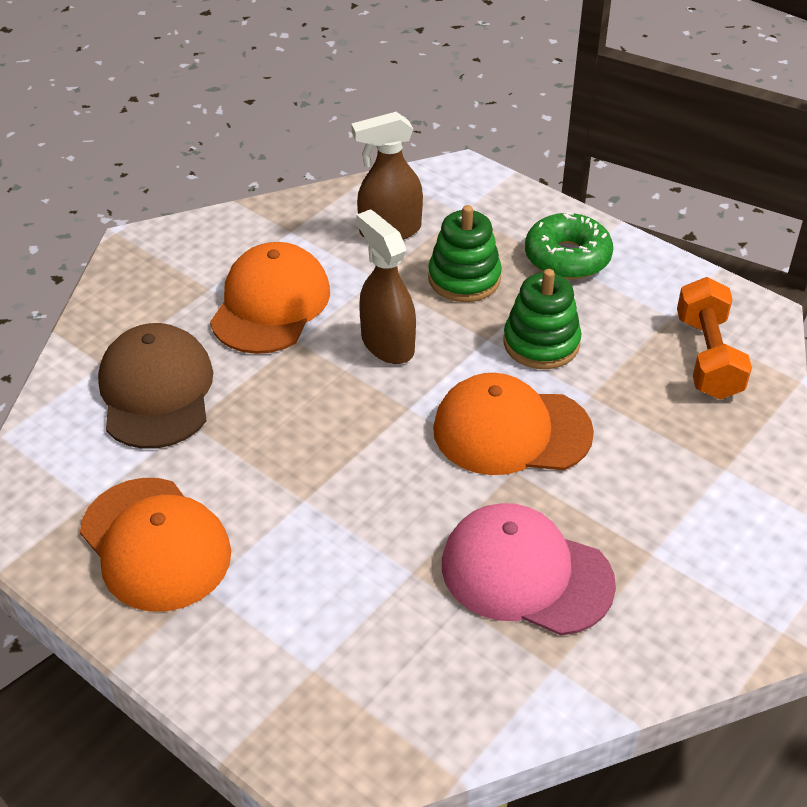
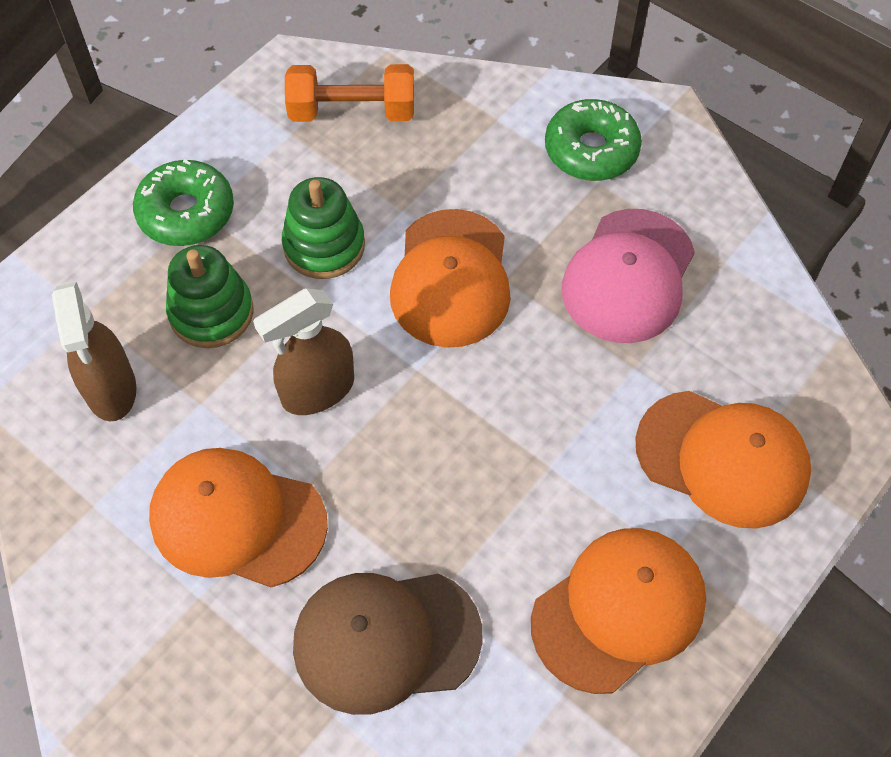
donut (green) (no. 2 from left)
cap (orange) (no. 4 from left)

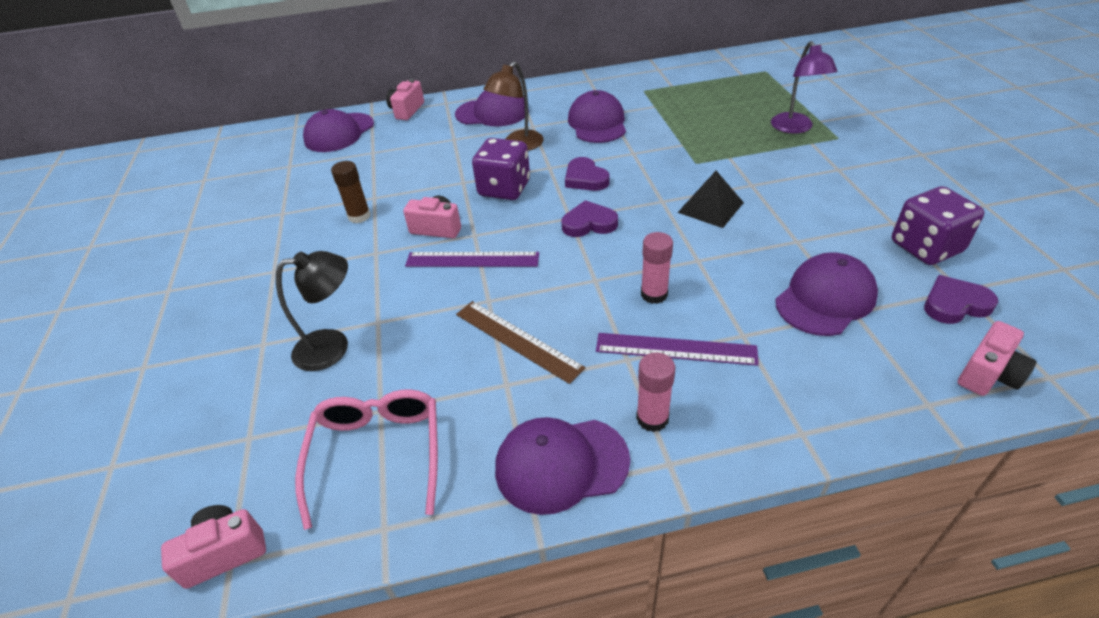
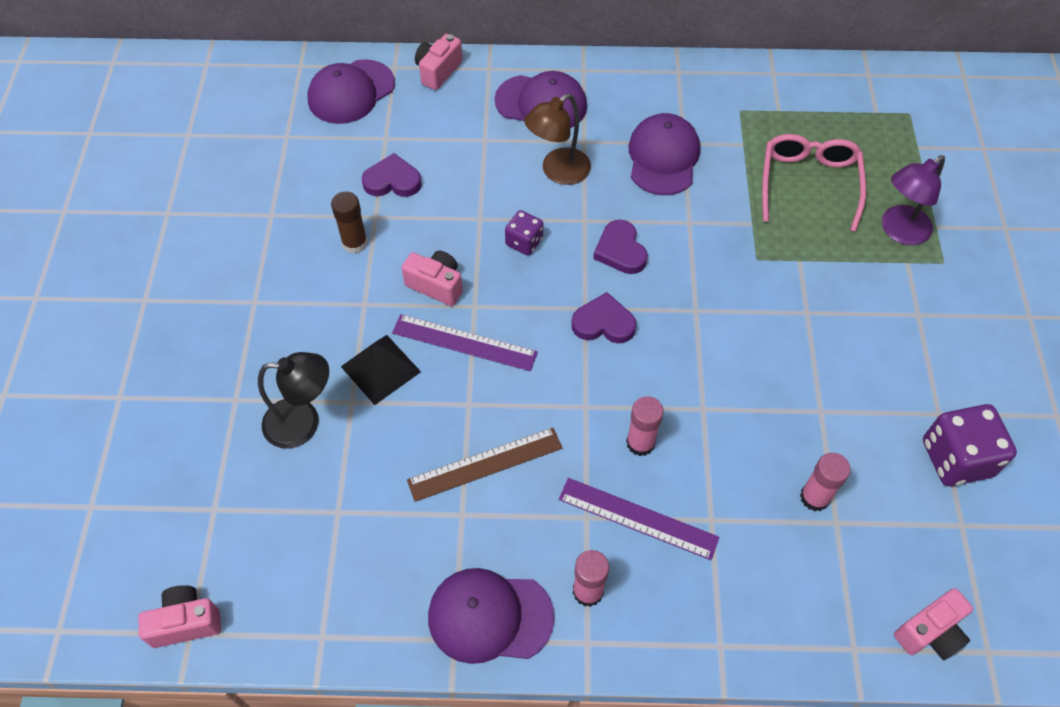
glasses (pink)
pyramid (black)
heart (purple) (no. 1 from left)
glue stick (pink) (no. 3 from left)
ruler (brown)
lamp (purple)
dice (purple) (no. 1 from left)

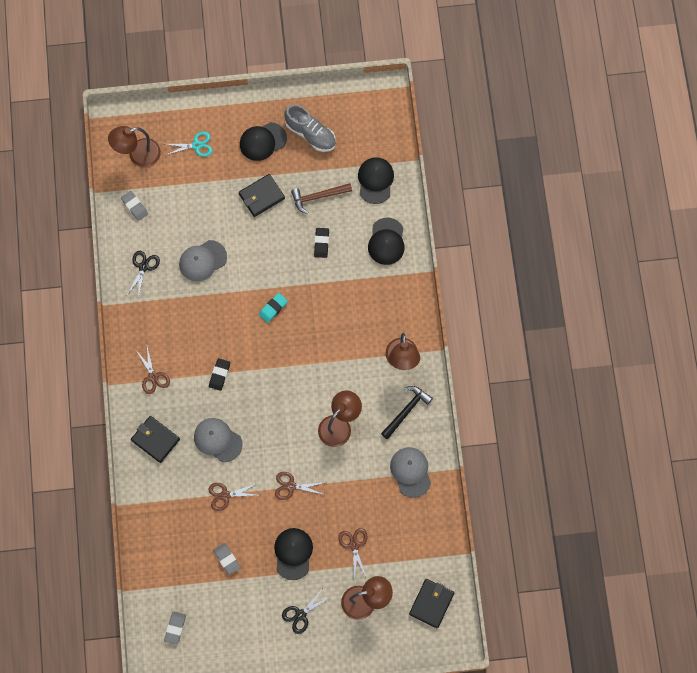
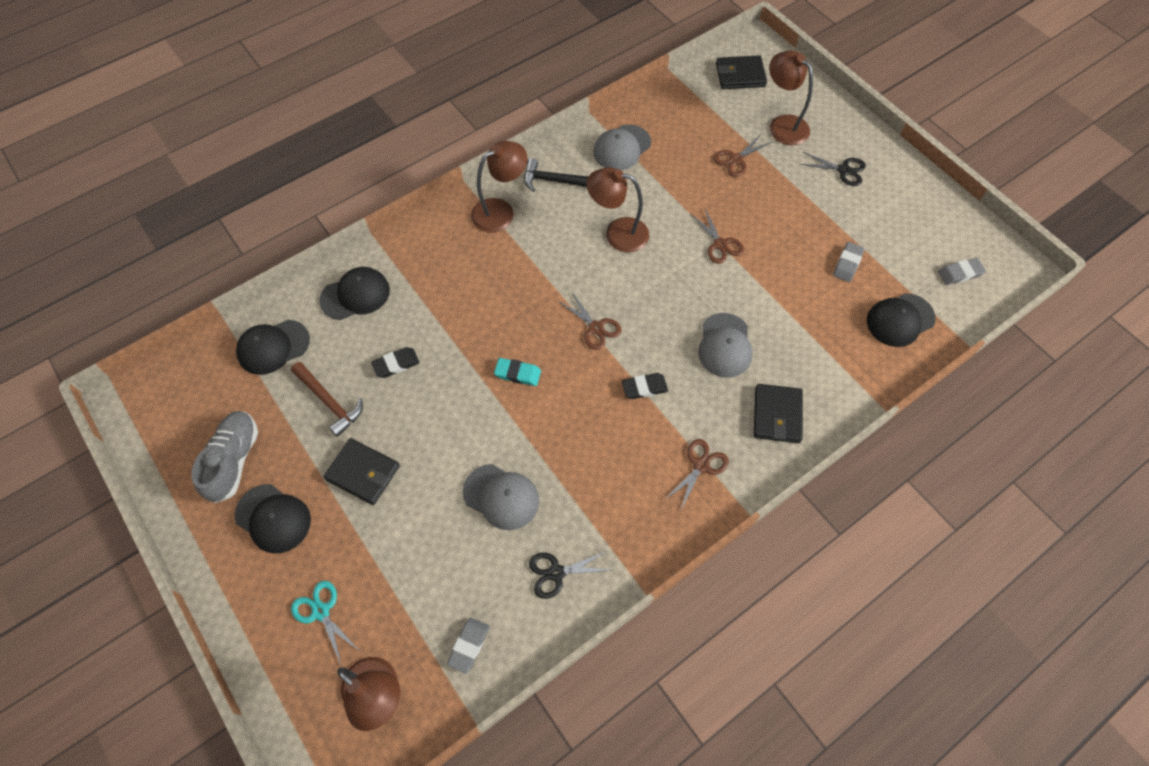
scissors (brown) (no. 1 from left)
cap (black) (no. 4 from left)

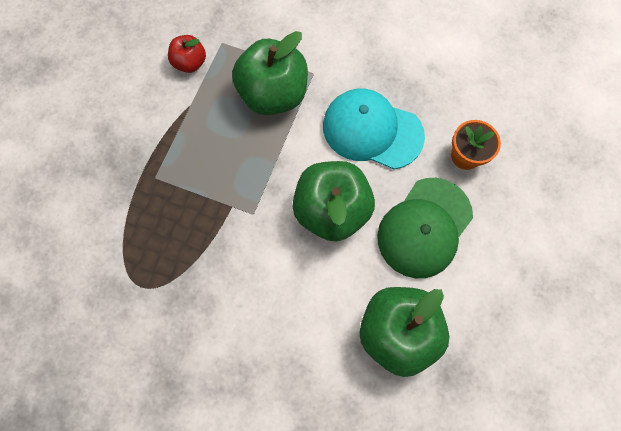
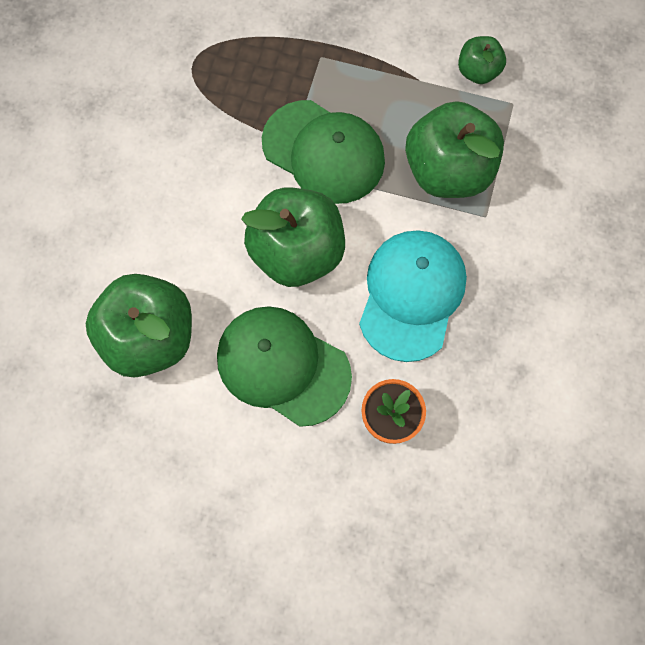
cap (green) (no. 2 from left)
apple (green) (no. 4 from left)

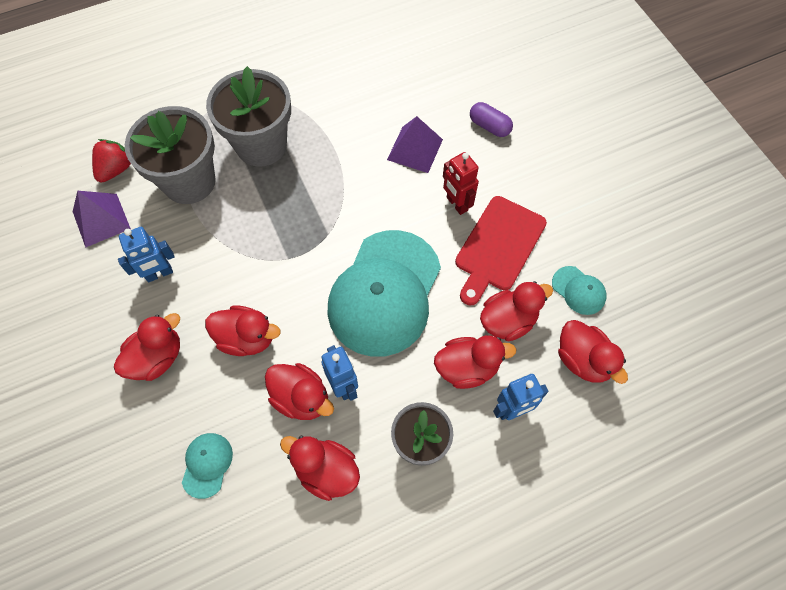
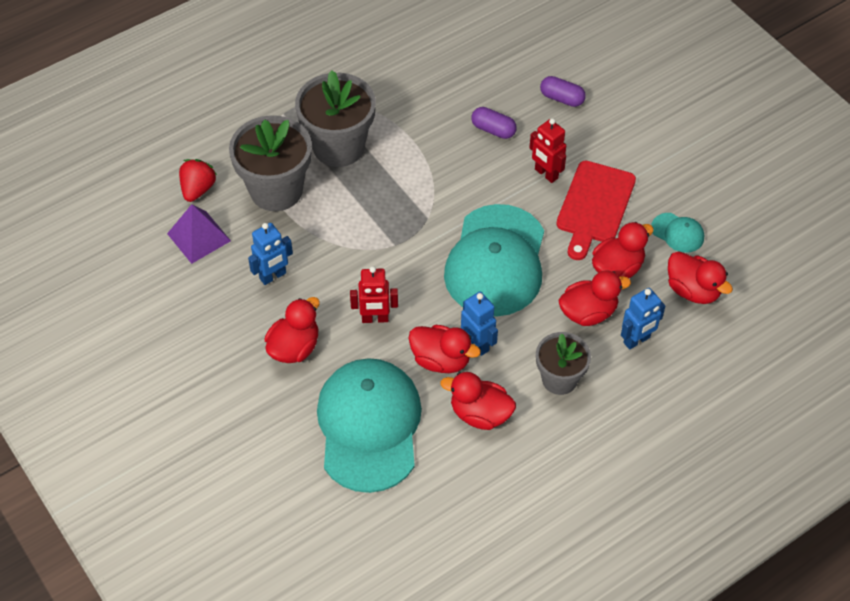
robot (red) (no. 1 from left)
capsule (purple) (no. 1 from left)
cap (turquoise) (no. 1 from left)

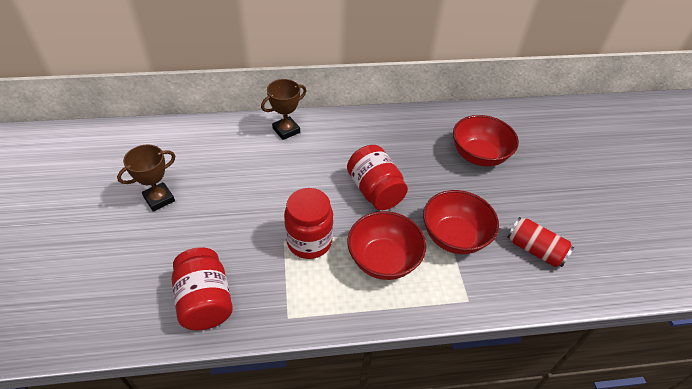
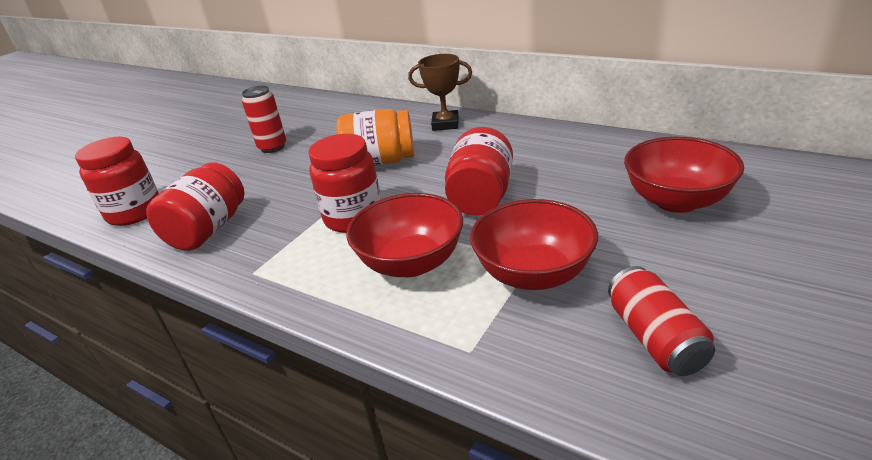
jar (red) (no. 1 from left)
jar (orange)
can (red) (no. 1 from left)

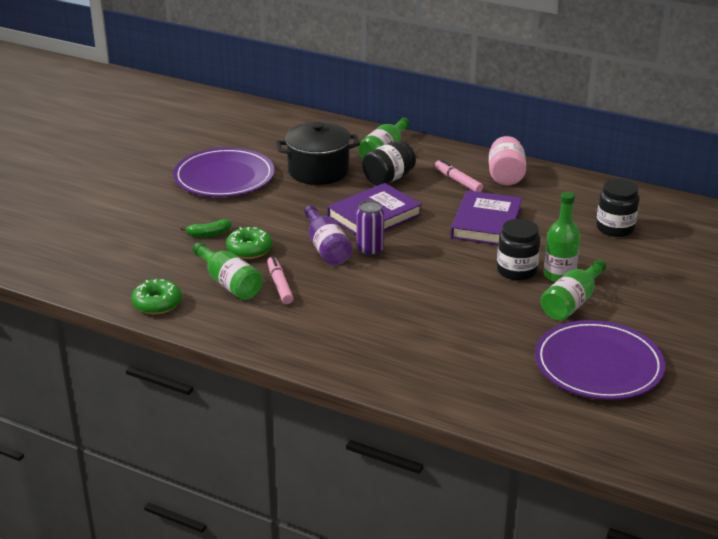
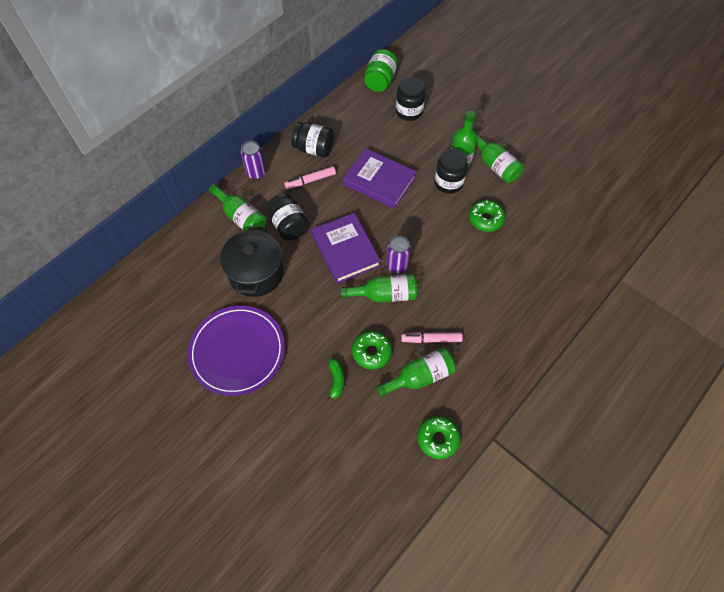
plate (purple) (no. 2 from left in the first image)
can (purple) (no. 1 from left)
jar (green)
donut (green) (no. 3 from left)
bottle (green) (no. 2 from left)
jar (black) (no. 2 from left)

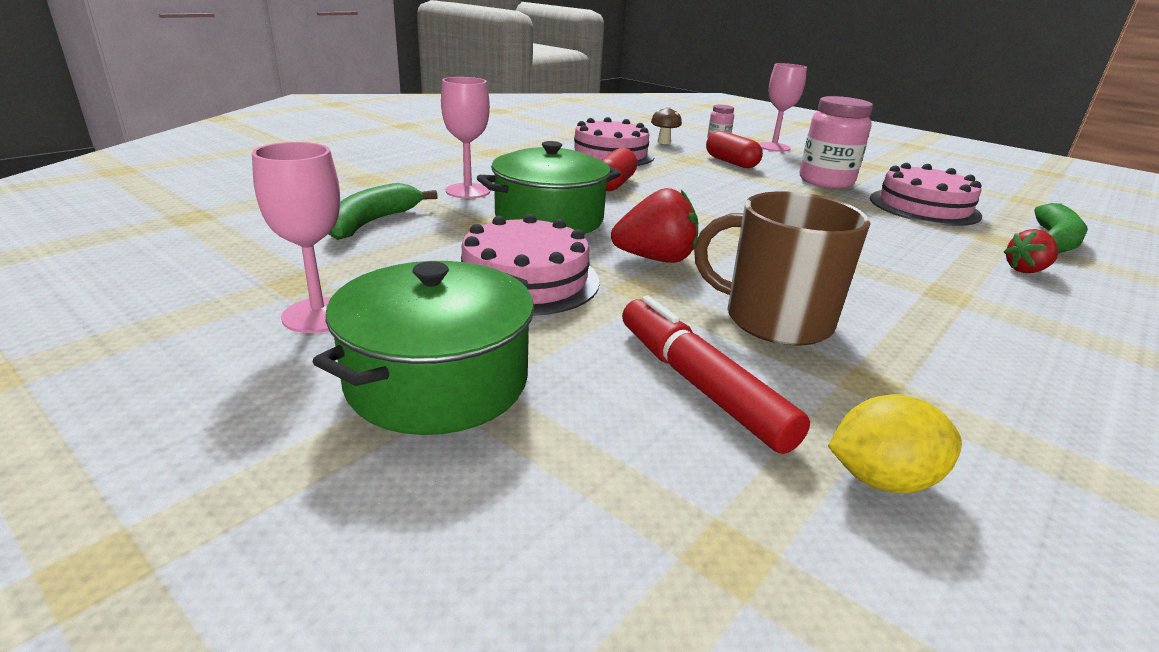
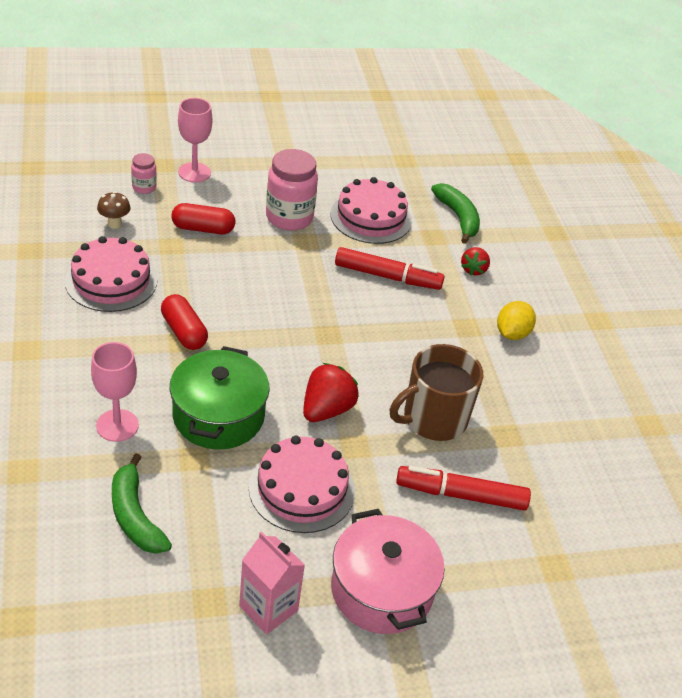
marker (red) (no. 1 from left)
lemon (yellow)
carton (pink)
pot (pink)

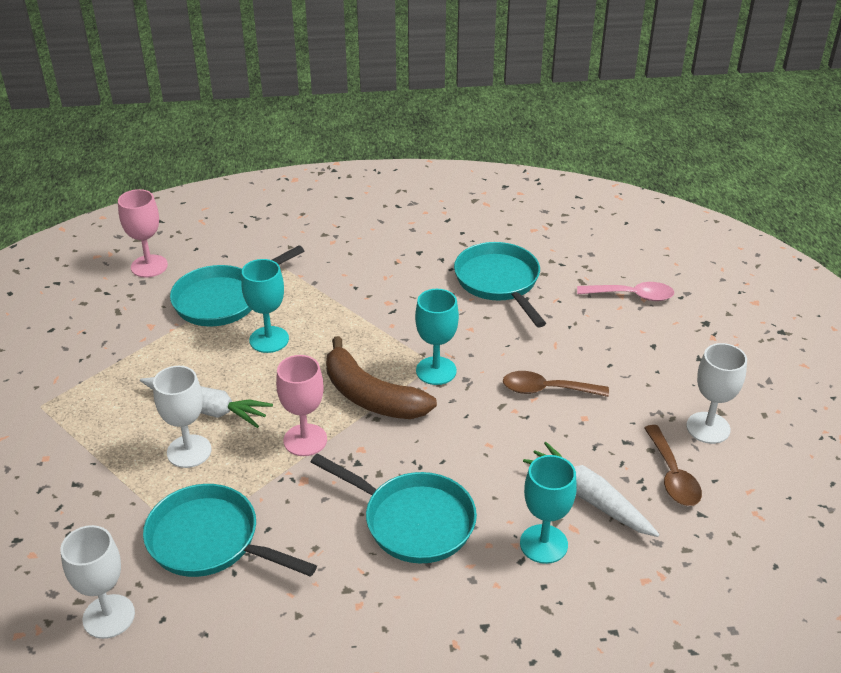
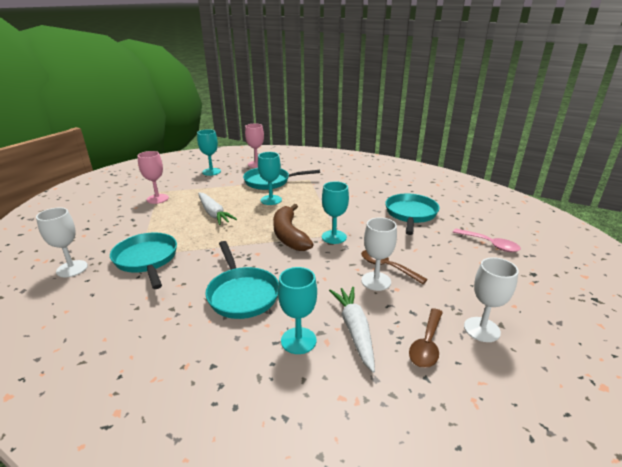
goblet (turquoise) (no. 1 from left)
goblet (white) (no. 2 from left)
goblet (pink) (no. 1 from left)

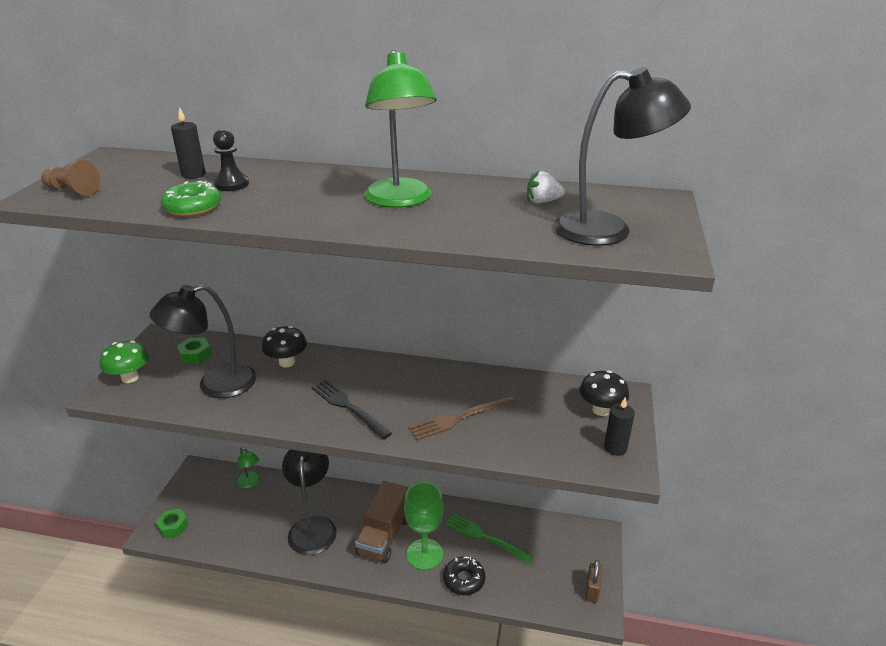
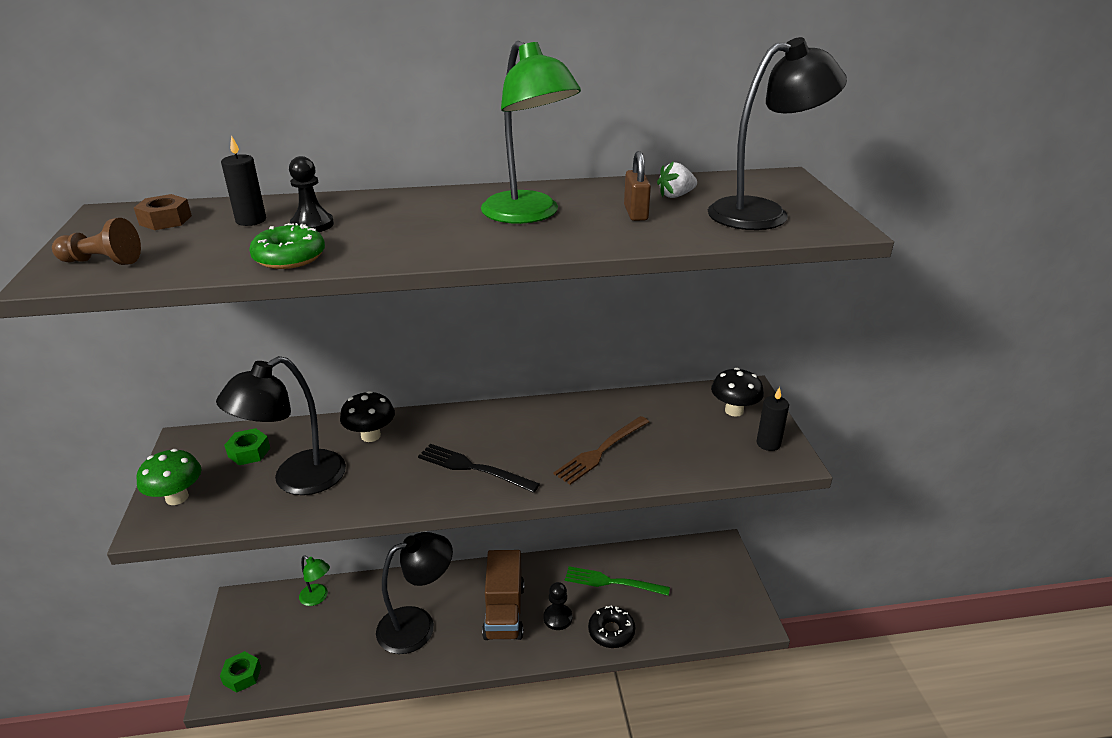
nut (brown)
padlock (brown)
pawn (black) (no. 2 from left)
lamp (black) (no. 2 from left)

